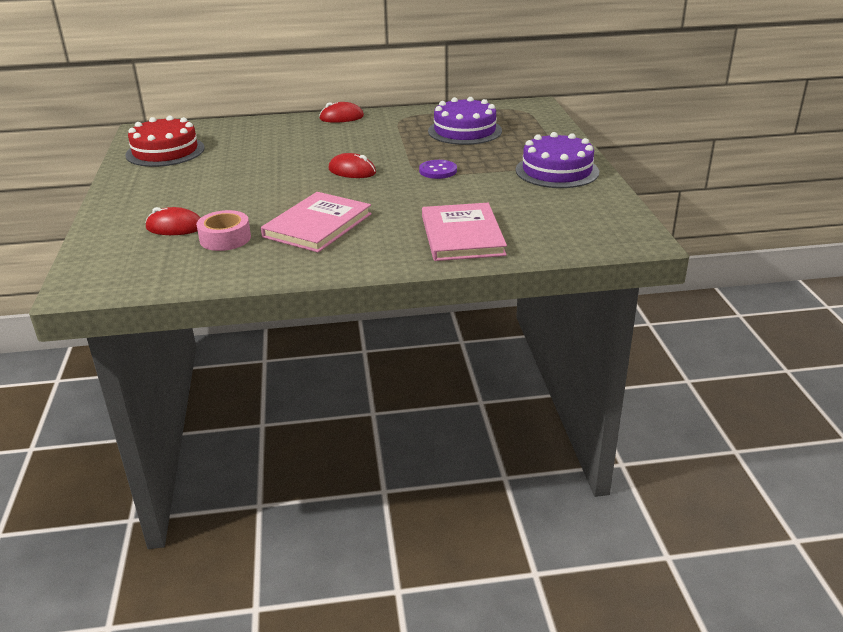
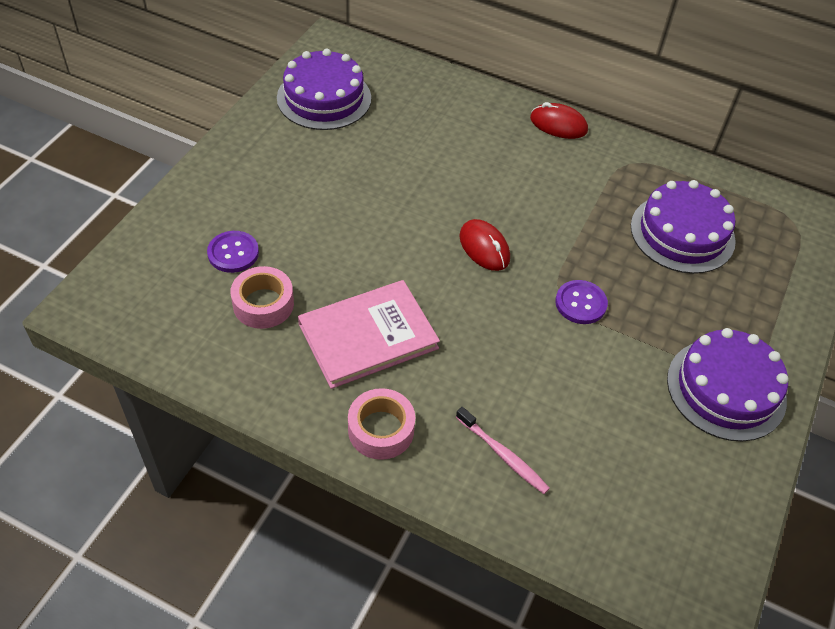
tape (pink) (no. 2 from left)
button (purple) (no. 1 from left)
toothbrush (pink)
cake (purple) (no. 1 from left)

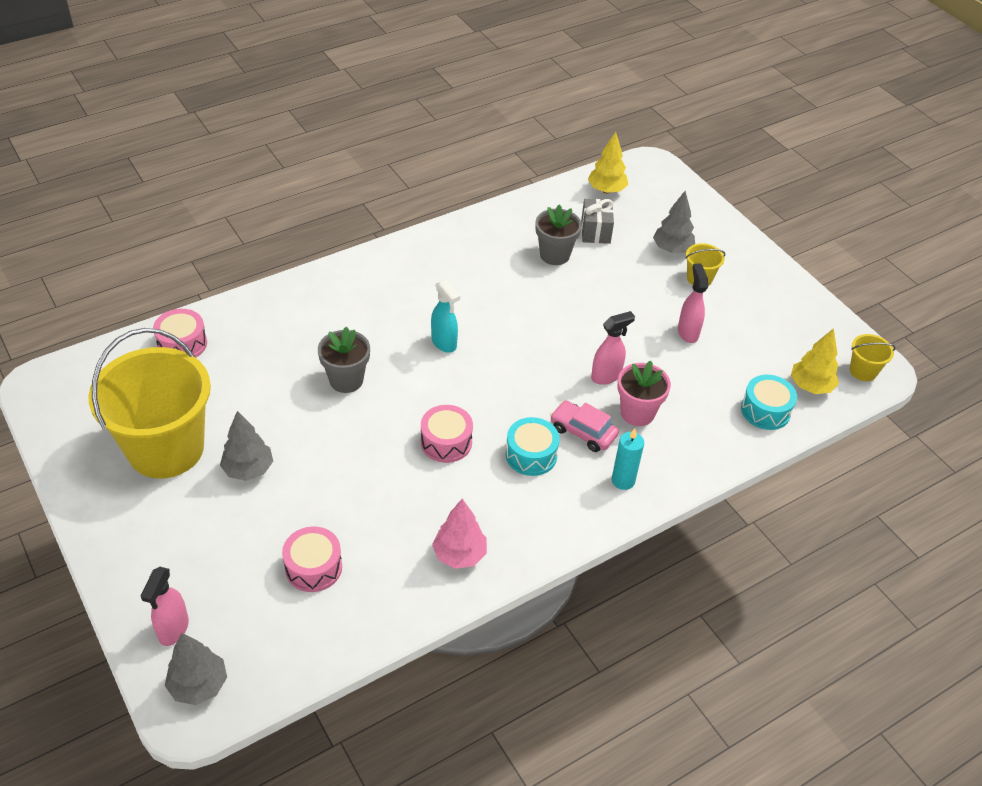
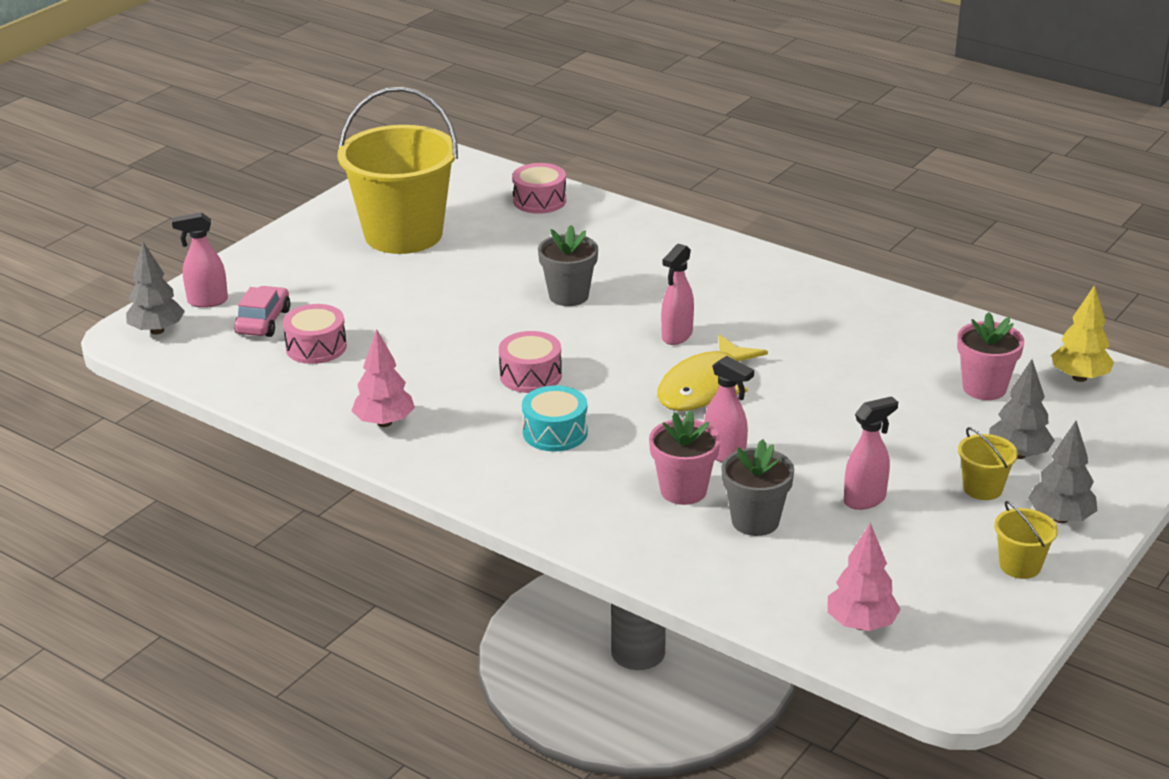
candle (turquoise)
drum (turquoise) (no. 2 from left in the first image)
fish (yellow)
tree (grey) (no. 3 from left)
flower pot (grey) (no. 2 from left)
car (pink)
bucket (yellow) (no. 3 from left)
flower pot (pink) (no. 2 from left)
spray bottle (pink) (no. 2 from left)
tree (pink) (no. 2 from left)

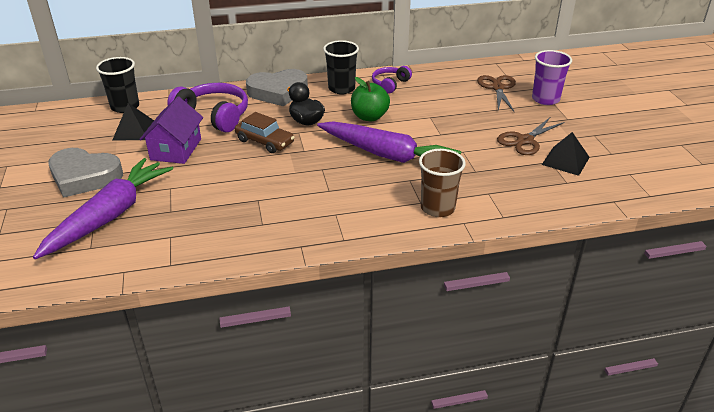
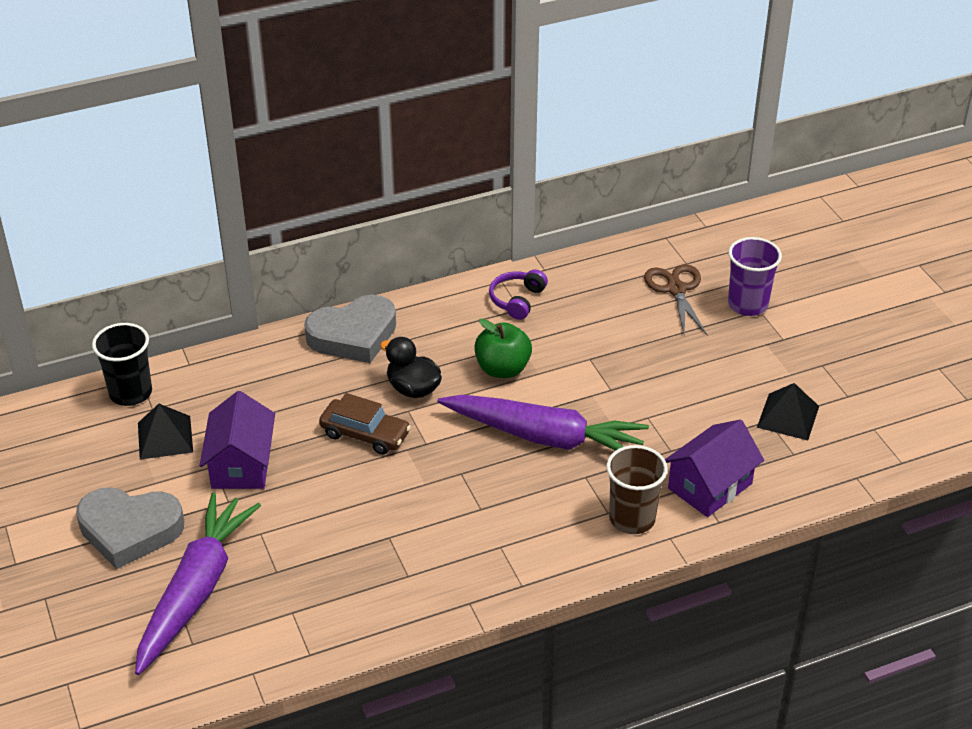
headphones (purple) (no. 1 from left in the first image)
cup (black) (no. 2 from left in the first image)
scissors (brown) (no. 2 from left in the first image)
house (purple) (no. 2 from left)

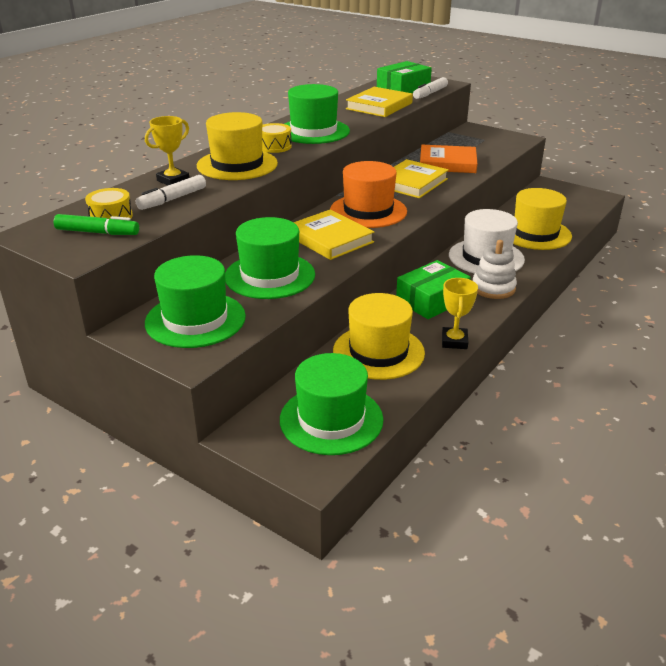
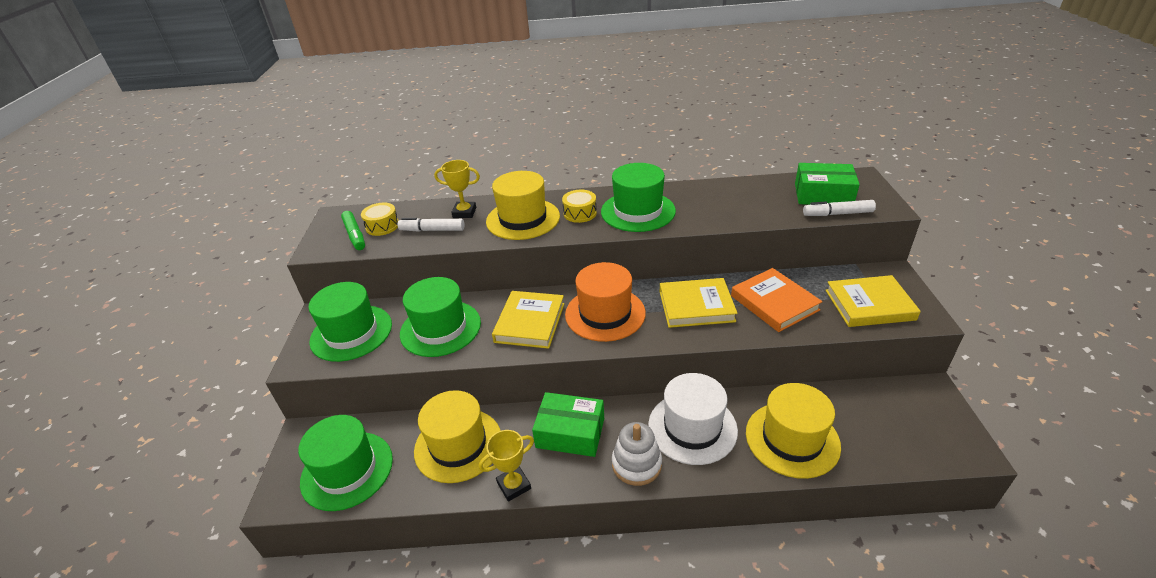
book (yellow) (no. 3 from left)

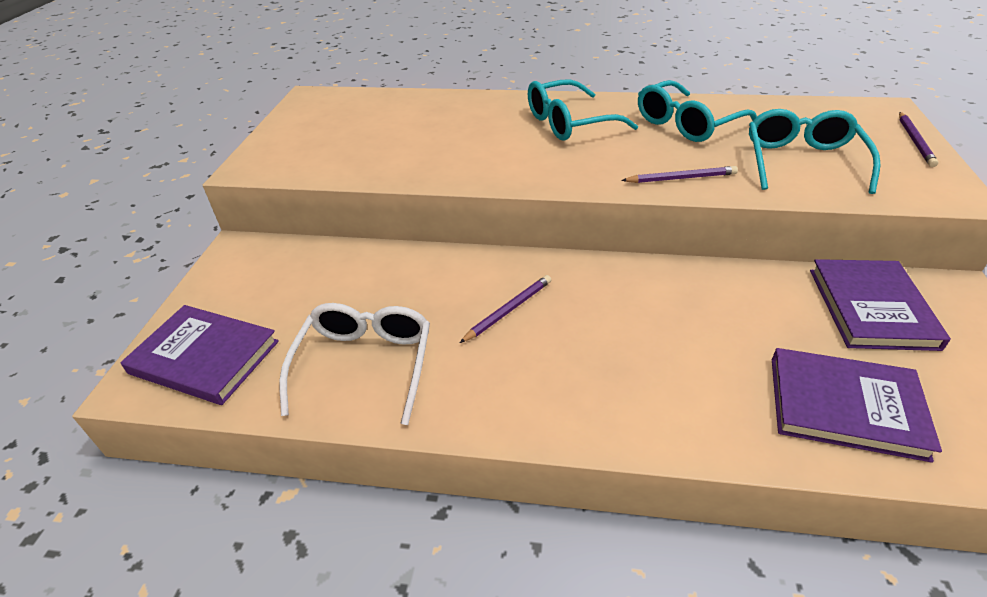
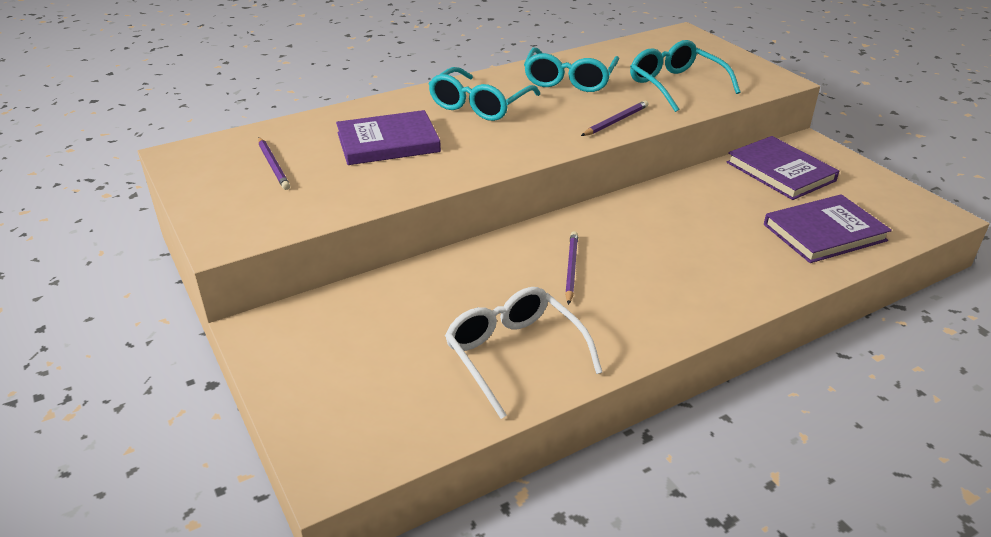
book (purple) (no. 1 from left)
pencil (purple) (no. 1 from left)

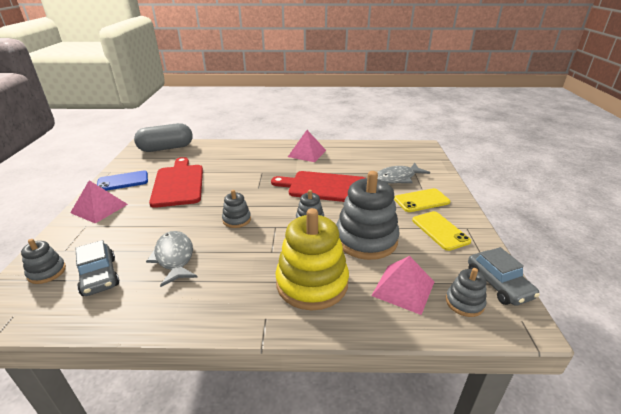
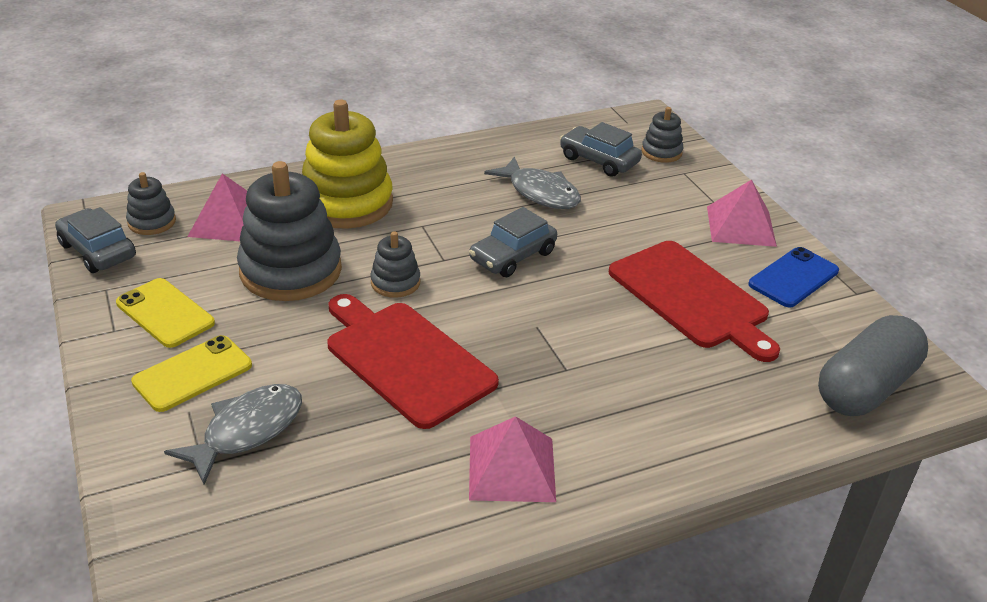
car (grey) (no. 2 from left)
cutting board (red) (no. 1 from left)

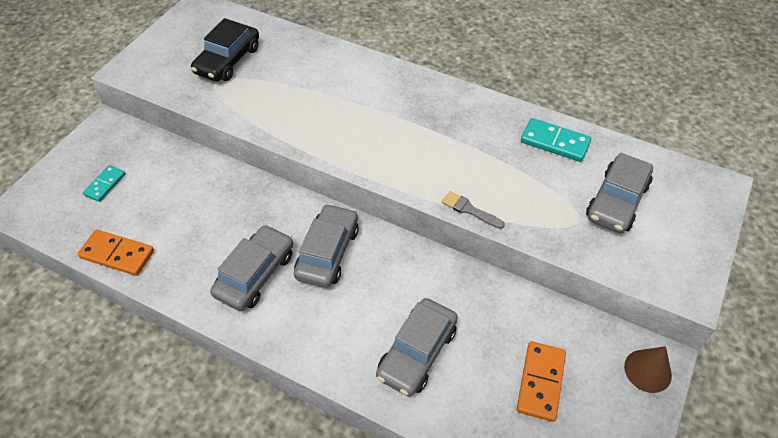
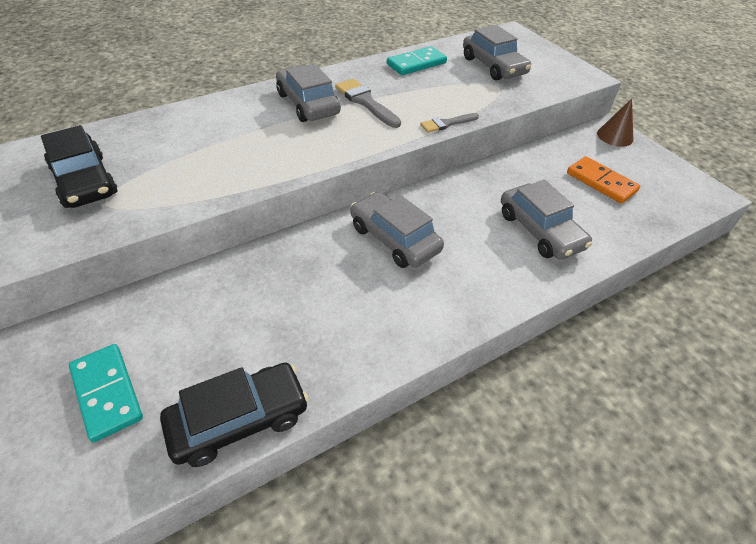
brush (grey) (no. 1 from left)
car (grey) (no. 1 from left)
car (black) (no. 2 from left)
domino (turquoise) (no. 1 from left)

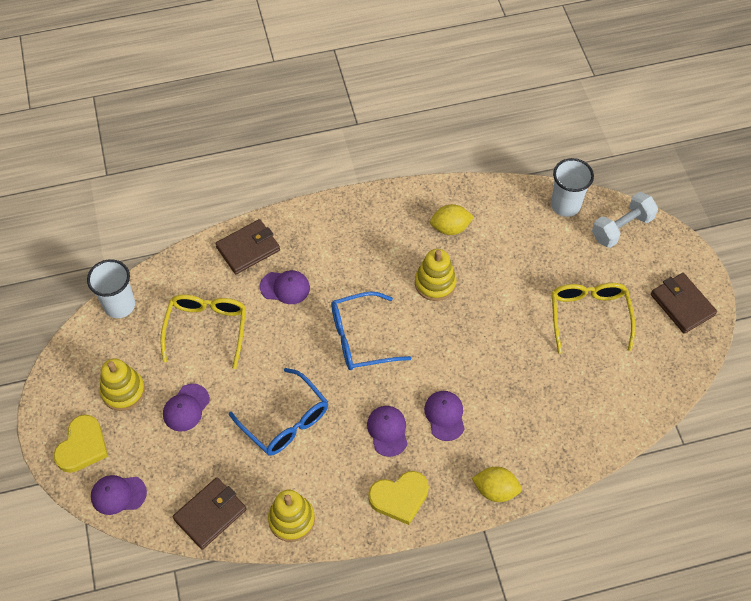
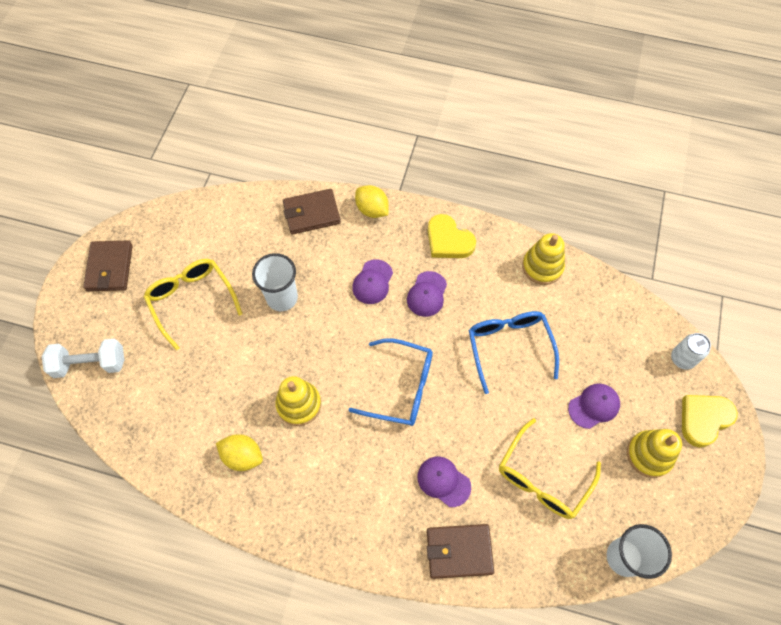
wallet (brown) (no. 2 from left)
cup (white) (no. 1 from left)
can (white)
heart (yellow) (no. 1 from left)
glasses (yellow) (no. 1 from left)

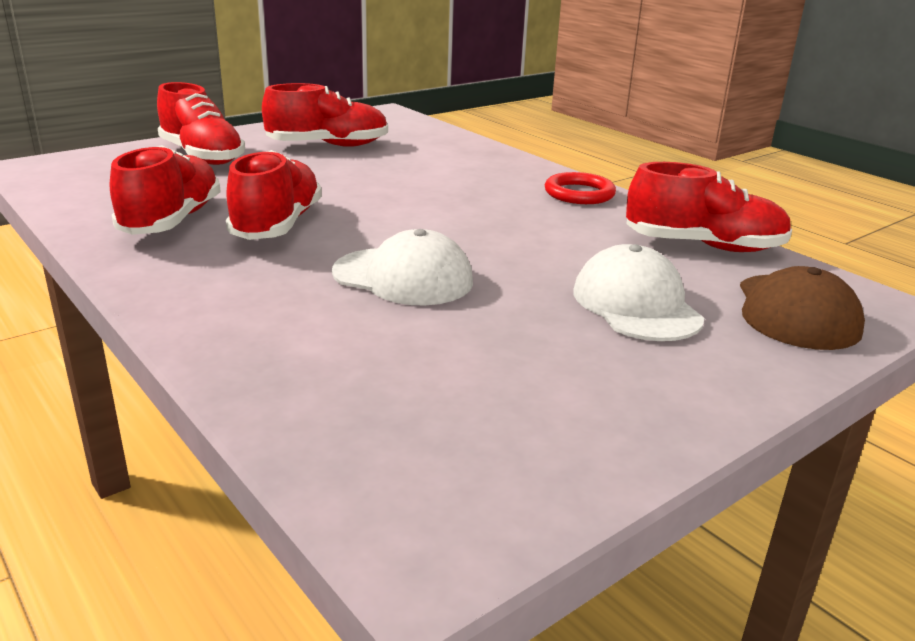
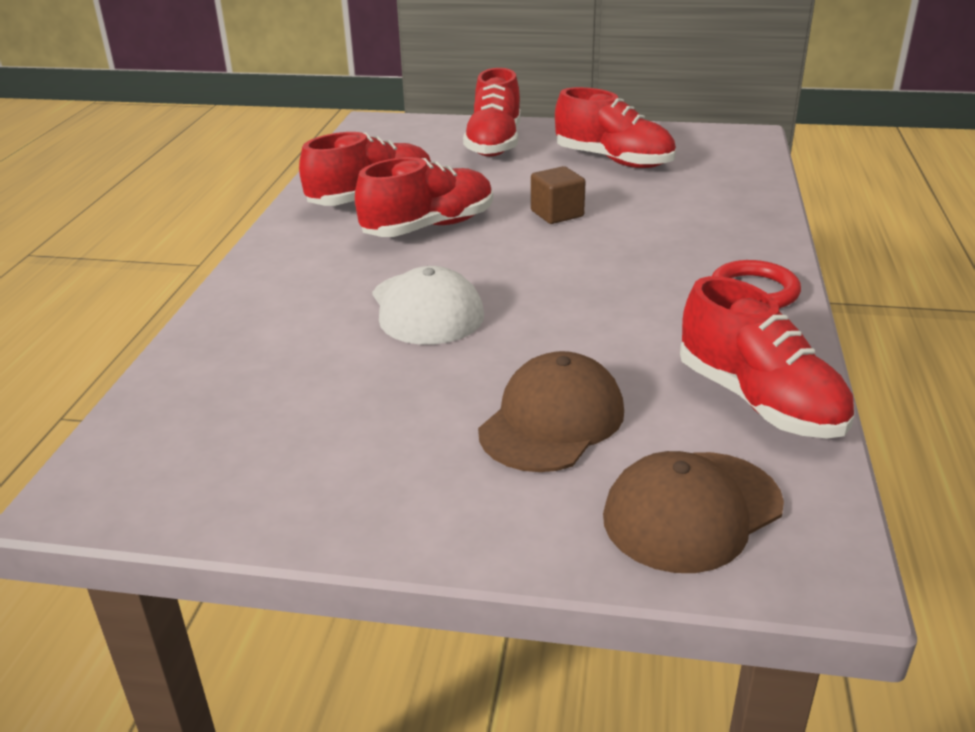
cube (brown)
cap (brown) (no. 1 from left)

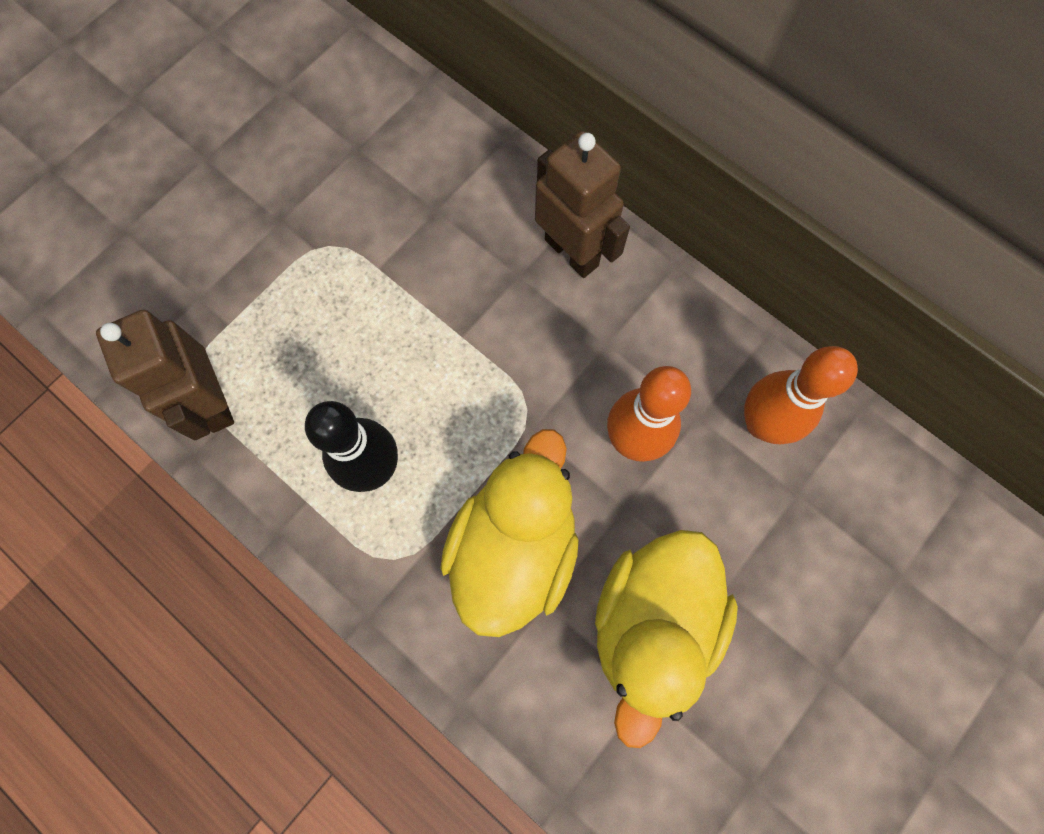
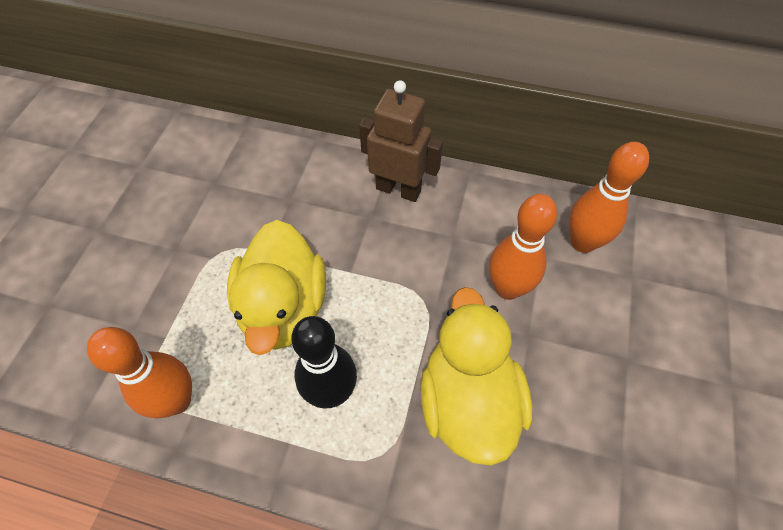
duck (yellow) (no. 1 from left)
bowling pin (orange) (no. 1 from left)

